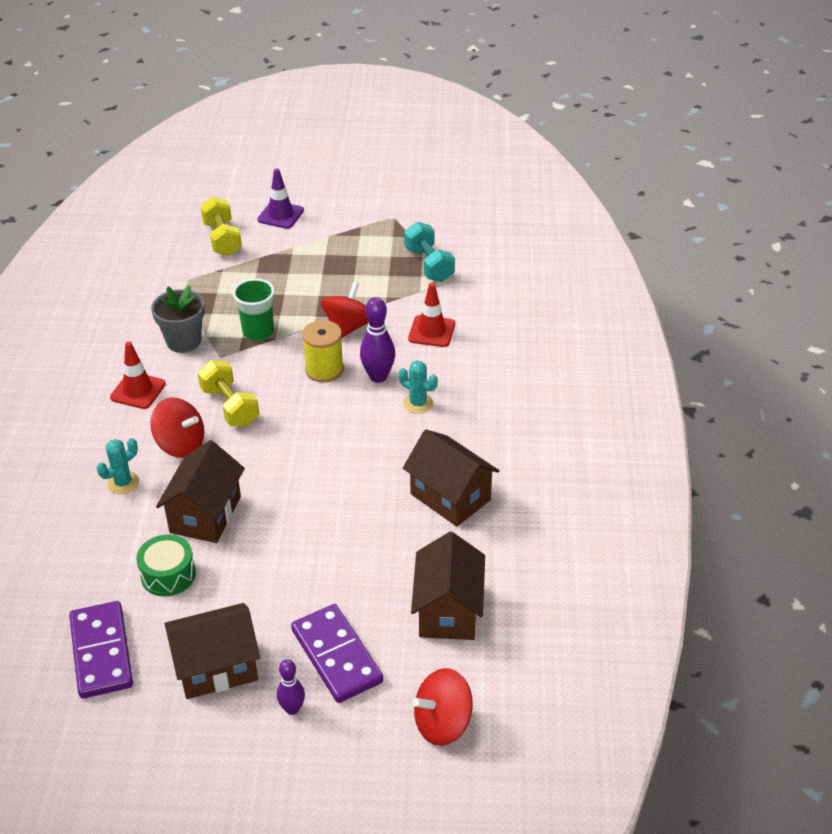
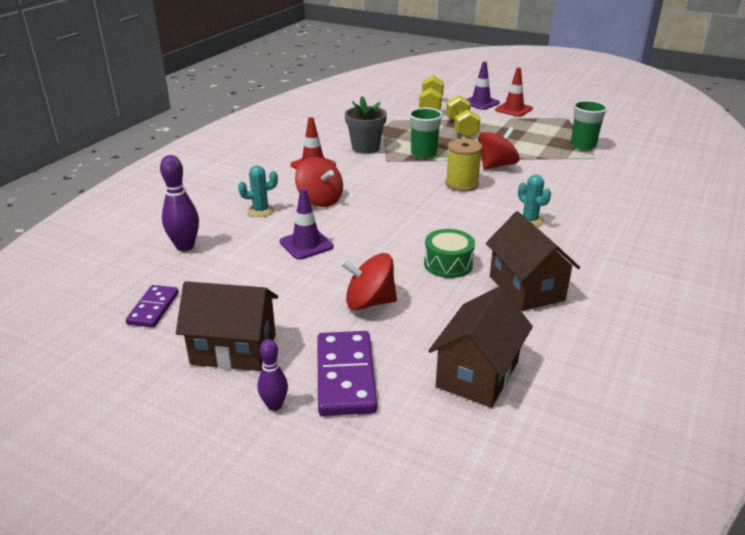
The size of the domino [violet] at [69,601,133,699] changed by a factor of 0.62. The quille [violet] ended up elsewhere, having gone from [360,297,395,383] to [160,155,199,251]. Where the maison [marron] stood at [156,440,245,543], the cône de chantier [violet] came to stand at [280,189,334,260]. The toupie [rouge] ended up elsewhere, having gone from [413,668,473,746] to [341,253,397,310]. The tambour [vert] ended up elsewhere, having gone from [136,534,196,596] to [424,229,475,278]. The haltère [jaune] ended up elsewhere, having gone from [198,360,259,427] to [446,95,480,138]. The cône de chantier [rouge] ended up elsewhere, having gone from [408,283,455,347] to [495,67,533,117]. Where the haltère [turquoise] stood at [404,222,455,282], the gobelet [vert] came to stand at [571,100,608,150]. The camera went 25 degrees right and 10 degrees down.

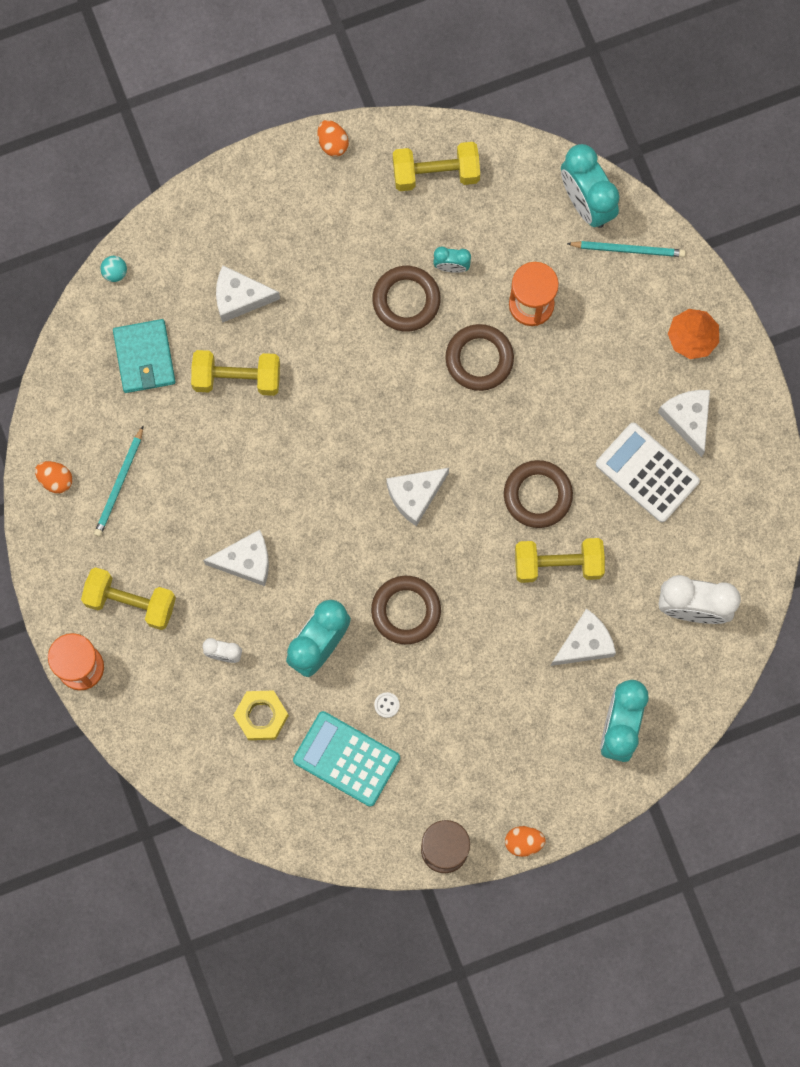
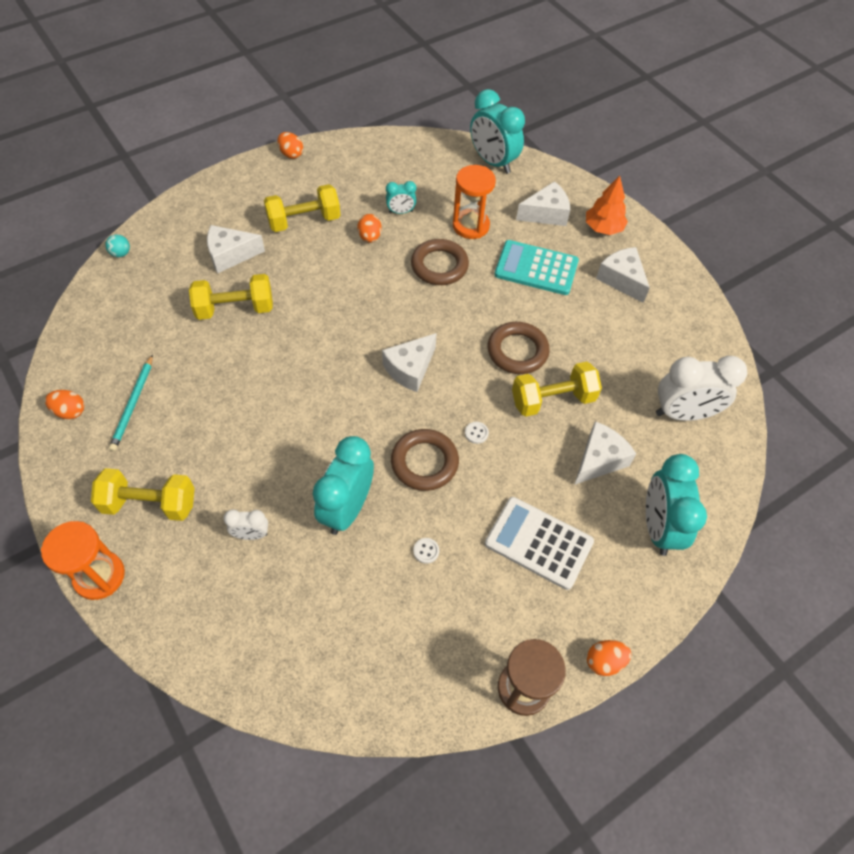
The haltère [jaune] ended up elsewhere, having gone from [393,142,480,191] to [264,184,341,232]. Where the anneau [marron] stood at [372,266,441,332], the œuf [orange] came to stand at [357,214,382,243]. The second view gained the bouton [blanc] at [465,422,489,444]. The calculatrice [blanc] ended up elsewhere, having gone from [596,423,700,522] to [485,497,594,590]. The calculatrice [turquoise] ended up elsewhere, having gone from [293,711,400,807] to [494,240,579,295]. The fromage [blanc] ended up elsewhere, having gone from [203,530,269,586] to [516,181,570,226]. The second view lost the portefeuille [turquoise] at [113,319,176,393]. The second view lost the écrou [jaune] at [233,690,289,740]. The second view lost the crayon [turquoise] at [566,241,686,257]. The camera went 15 degrees left and 20 degrees down.

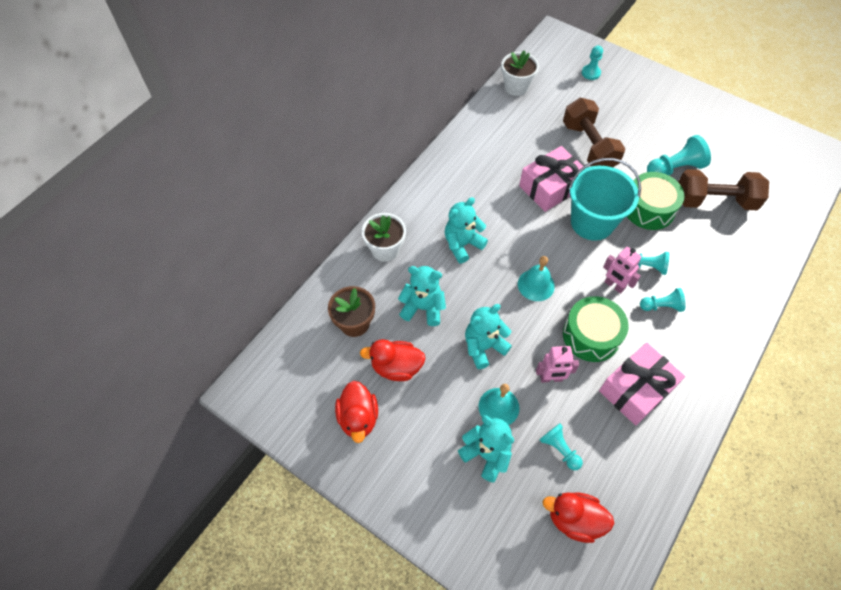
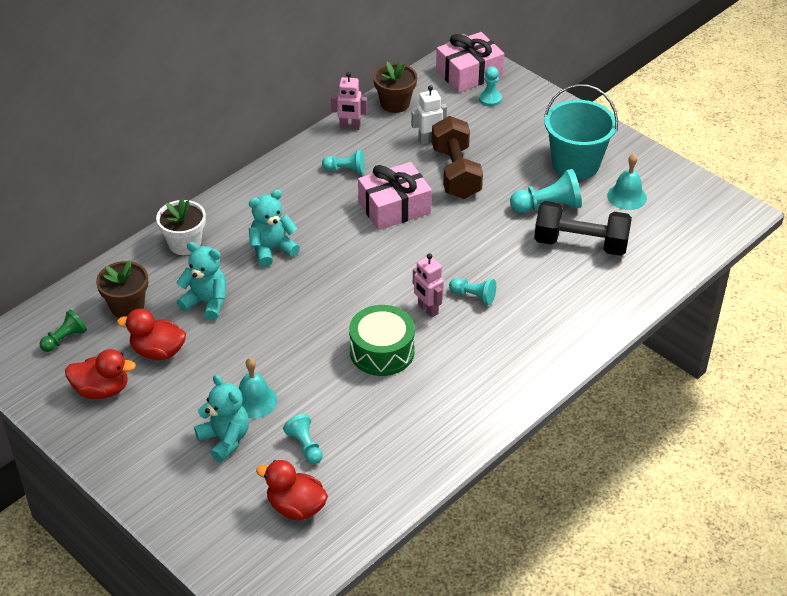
The second view gained the pion [vert] at [39,310,87,352]. The canard [rouge] at [335,381,378,443] ended up facing another way, 90 degrees counterclockwise from before. The pion [turquoise] ended up elsewhere, having gone from [640,288,686,312] to [322,150,365,174]. The robot [rose] ended up elsewhere, having gone from [536,346,579,383] to [331,72,367,130]. What was the pot de fleurs [blanc] at [501,50,539,96] turned into the pot de fleurs [marron] at [373,61,417,113]. The second view gained the robot [blanc] at [411,85,447,145]. The cadeau [rose] ended up elsewhere, having gone from [599,343,685,425] to [436,32,504,93]. What was the haltère [marron] at [678,169,769,210] turned into the haltère [noir] at [534,201,632,256]. The seau [turquoise] ended up elsewhere, having gone from [568,158,641,241] to [544,84,618,180]. The cloche [turquoise] ended up elsewhere, having gone from [518,256,555,301] to [607,154,647,210]. The second view lost the ours en peluche [turquoise] at [465,304,512,369]. The second view lost the tambour [vert] at [627,172,685,230]. The camera went 10 degrees right and 15 degrees down.

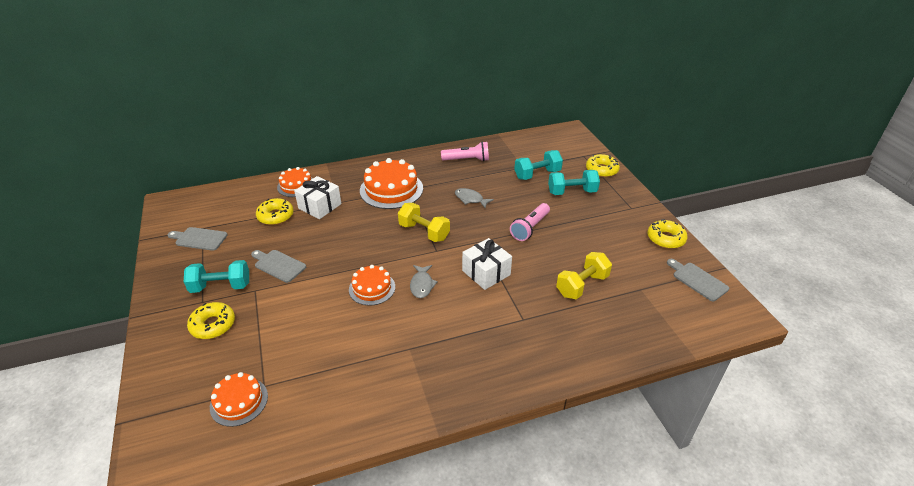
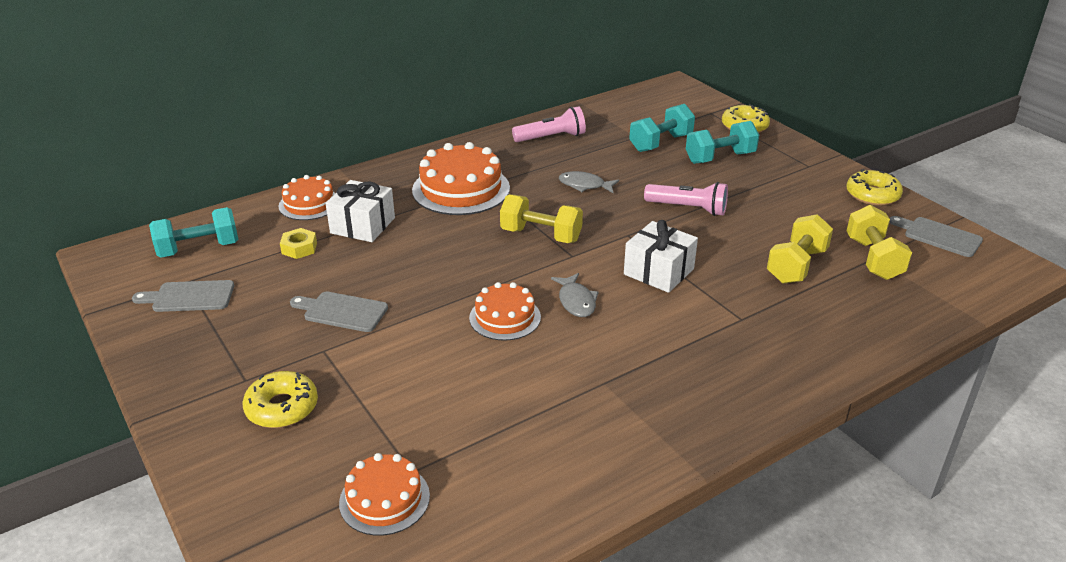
The haltère [turquoise] ended up elsewhere, having gone from [184,260,249,293] to [149,207,238,258]. Where the beignet [jaune] stood at [256,198,294,225], the écrou [jaune] came to stand at [280,228,317,259]. The lampe de poche [rose] at [510,203,550,241] ended up facing another way, 90 degrees counterclockwise from before. The second view gained the haltère [jaune] at [846,205,912,280]. The camera went 15 degrees left and 5 degrees down.

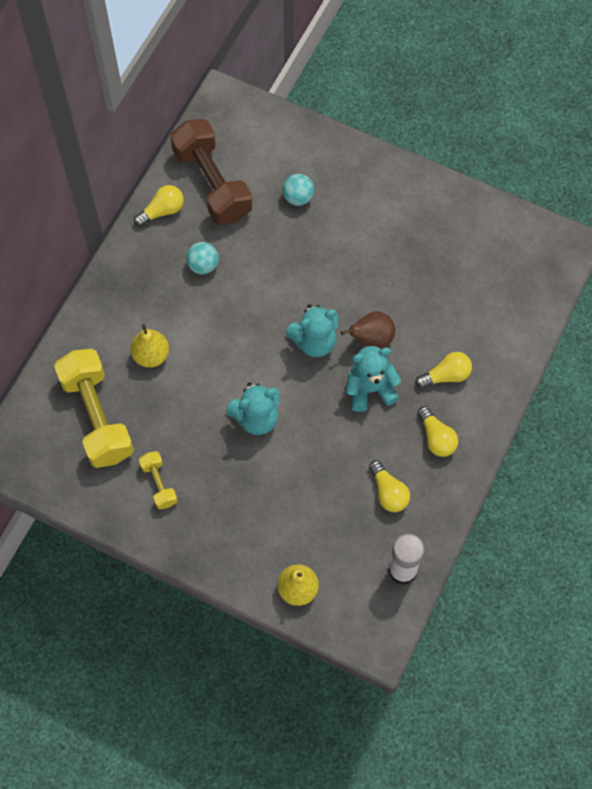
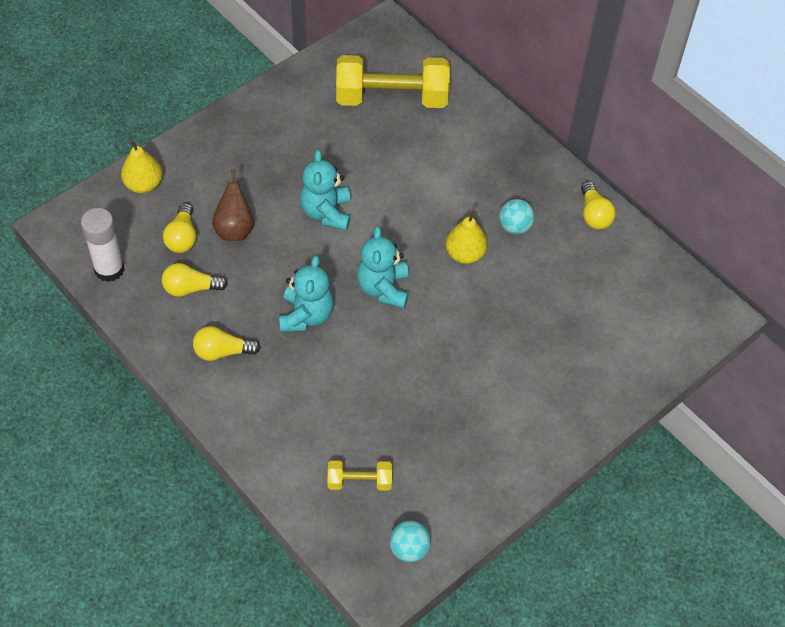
The ampoule [jaune] ended up elsewhere, having gone from [415,352,472,389] to [163,203,196,253]. The poire [marron] ended up elsewhere, having gone from [341,311,395,349] to [212,169,254,241]. The haltère [jaune] ended up elsewhere, having gone from [139,451,178,510] to [328,461,392,491]. The balle [turquoise] ended up elsewhere, having gone from [282,174,314,206] to [389,520,431,562]. The poire [jaune] ended up elsewhere, having gone from [130,324,169,368] to [446,211,487,264]. The second view lost the haltère [marron] at [170,119,252,225]. The camera went 110 degrees right and 10 degrees down.

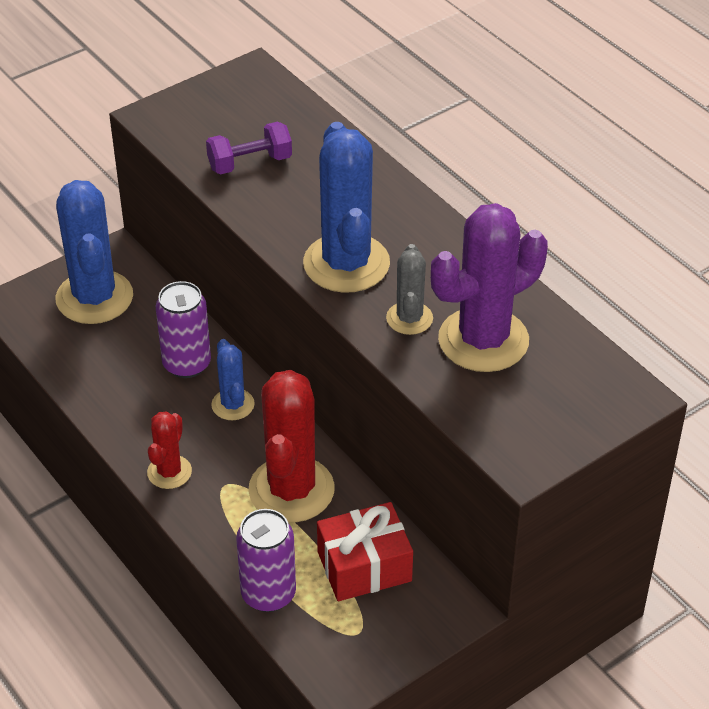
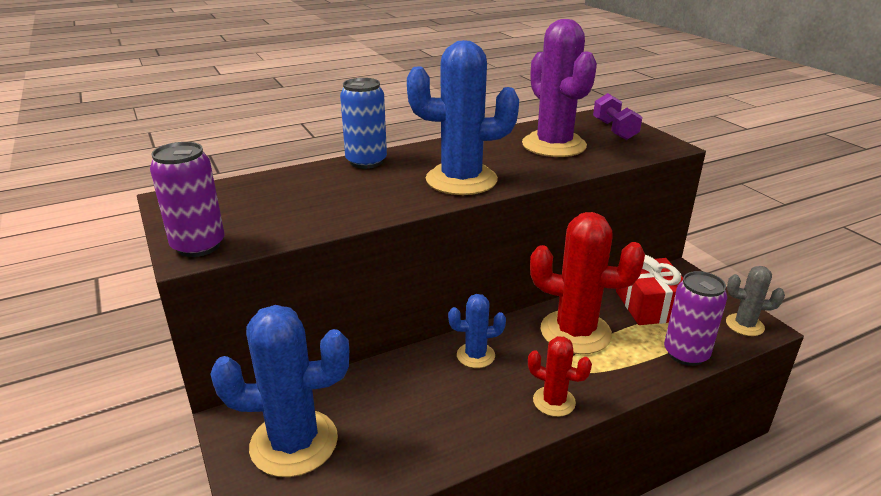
The canette [violet] ended up elsewhere, having gone from [156,281,211,378] to [150,142,225,257]. The second view gained the canette [bleu] at [340,78,387,169]. The haltère [violet] ended up elsewhere, having gone from [206,122,292,174] to [593,93,642,140]. The cactus [gris] ended up elsewhere, having gone from [386,244,433,335] to [726,266,785,336]. The camera went 80 degrees left and 15 degrees down.

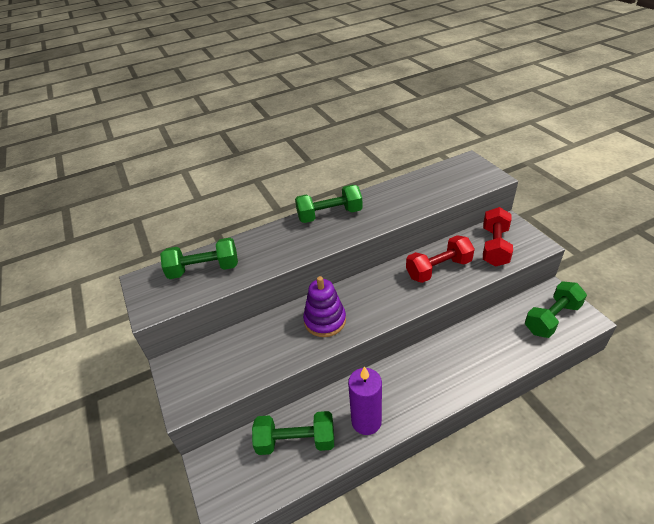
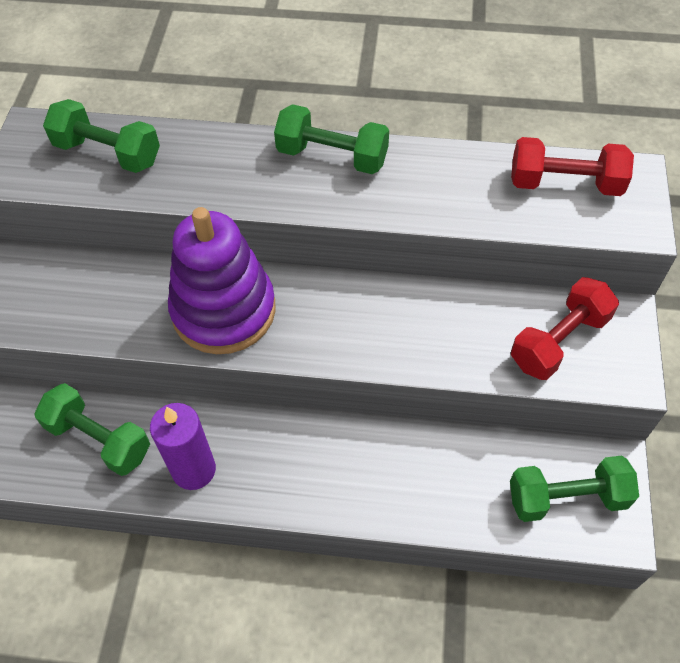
The size of the jouet à empiler [violet] at [303,276,346,337] changed by a factor of 1.59. The haltère [rouge] ended up elsewhere, having gone from [406,235,475,283] to [511,137,634,196]. The camera went 30 degrees right and 15 degrees up.

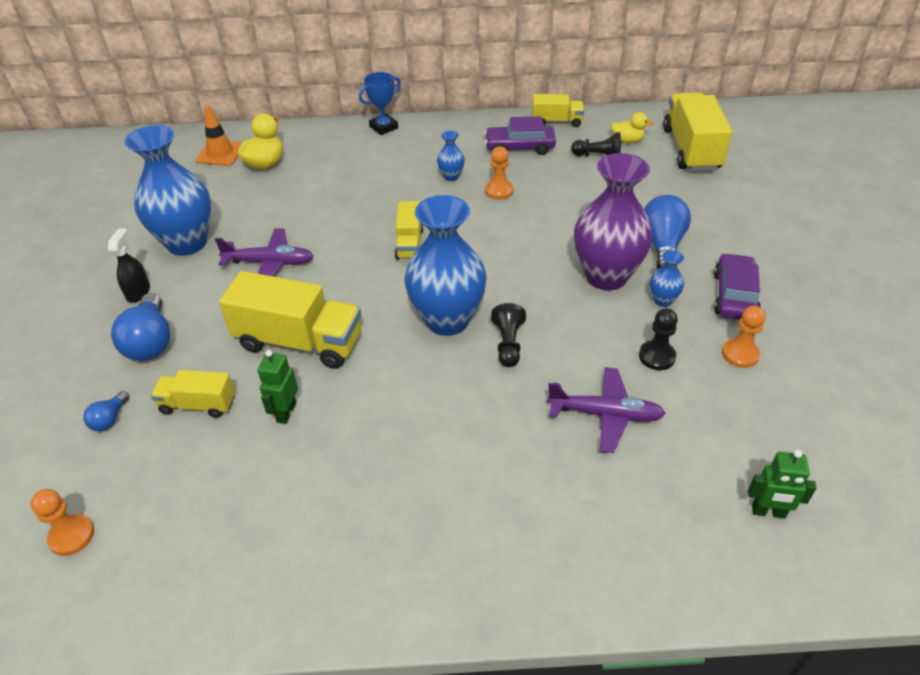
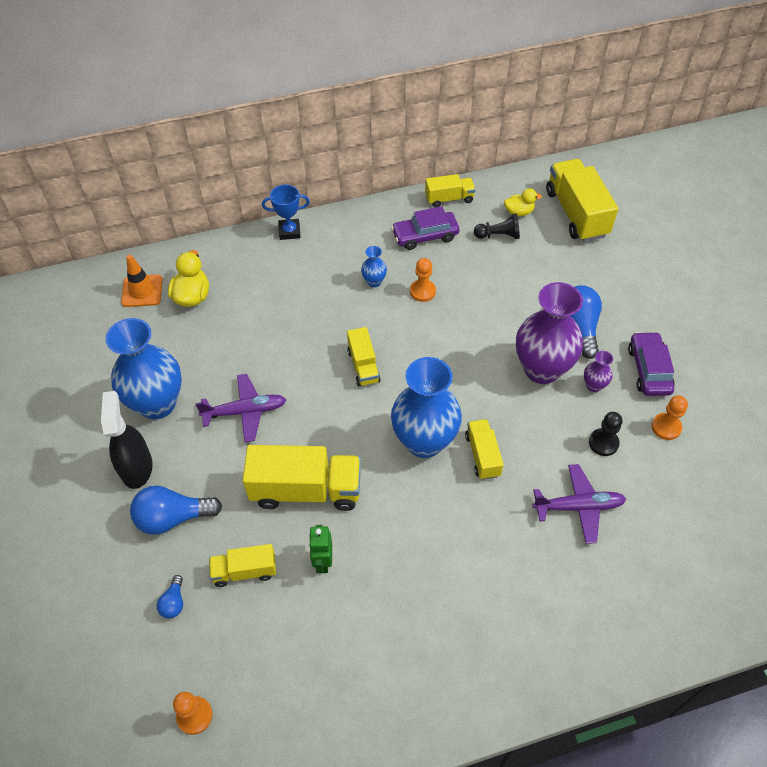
The size of the vaporisateur [noir] at [108,228,150,303] changed by a factor of 1.61. The ampoule [bleu] at [111,293,170,361] ended up facing another way, 105 degrees clockwise from before. The trophée [bleu] at [359,72,401,135] ended up facing another way, 45 degrees clockwise from before. Where the pion [noir] stood at [491,303,526,367], the camion [jaune] came to stand at [465,419,504,480]. What was the vase [bleu] at [650,250,684,307] turned into the vase [violet] at [584,351,613,392]. The second view lost the robot [vert] at [748,450,816,519]. The camera went 15 degrees left and 10 degrees up.

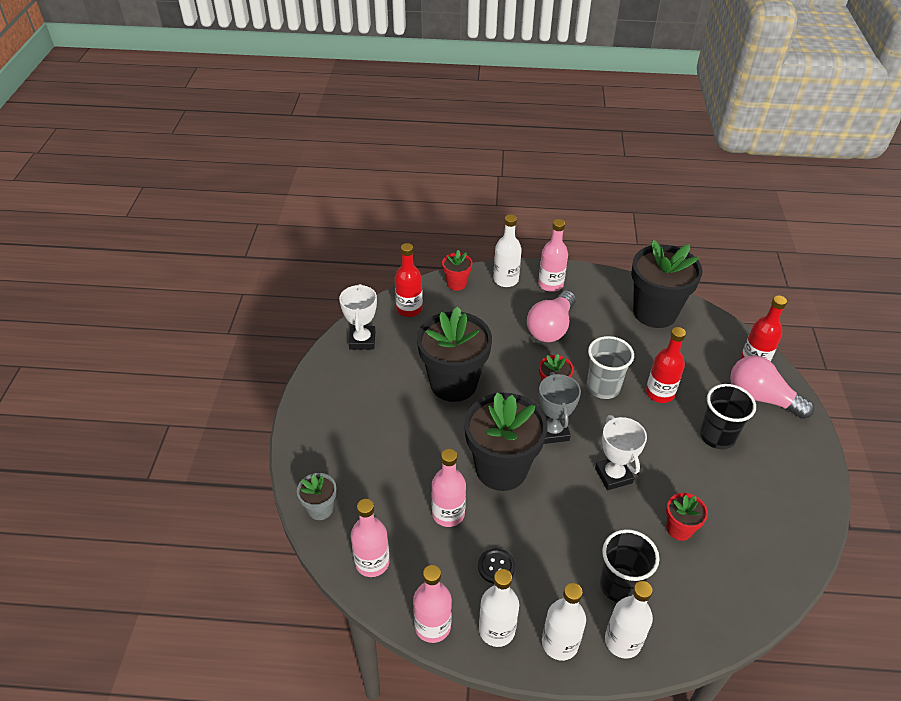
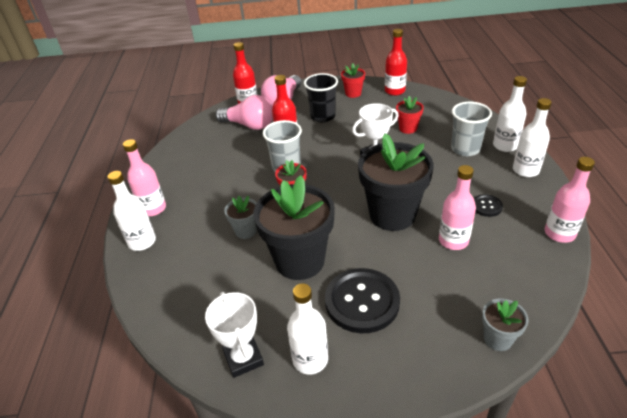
The trophée [blanc] at [339,284,377,350] ended up facing another way, 75 degrees clockwise from before. The ampoule [rose] ended up elsewhere, having gone from [527,290,576,342] to [215,95,273,130]. The second view gained the pot de fleurs [gris] at [224,196,257,239]. The bouteille [blanc] ended up elsewhere, having gone from [479,569,519,647] to [287,283,328,375]. The second view gained the bouton [noir] at [325,268,400,333]. The pot de fleurs [rouge] ended up elsewhere, having gone from [442,250,472,291] to [341,63,365,98]. The bouteille [rouge] ended up elsewhere, having gone from [395,243,423,317] to [385,29,407,96]. What was the gobelet [noir] at [600,529,659,603] turned into the gobelet [gris] at [451,102,492,156]. The second view lost the bouteille [rose] at [351,499,390,577]. The second view lost the trophée [gris] at [539,372,581,444]. The second view lost the pot de fleurs [noir] at [631,240,703,328]. The camera went 95 degrees left and 5 degrees down.

